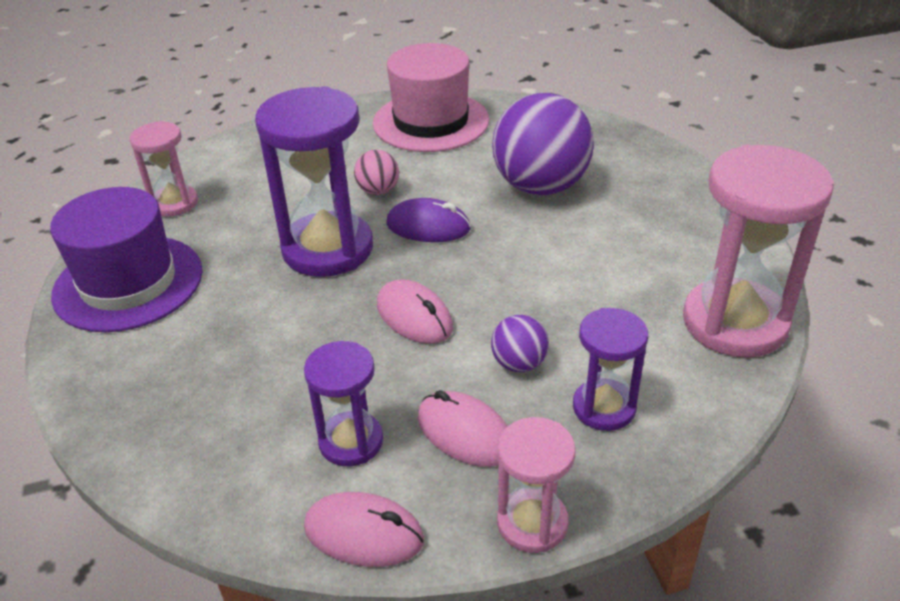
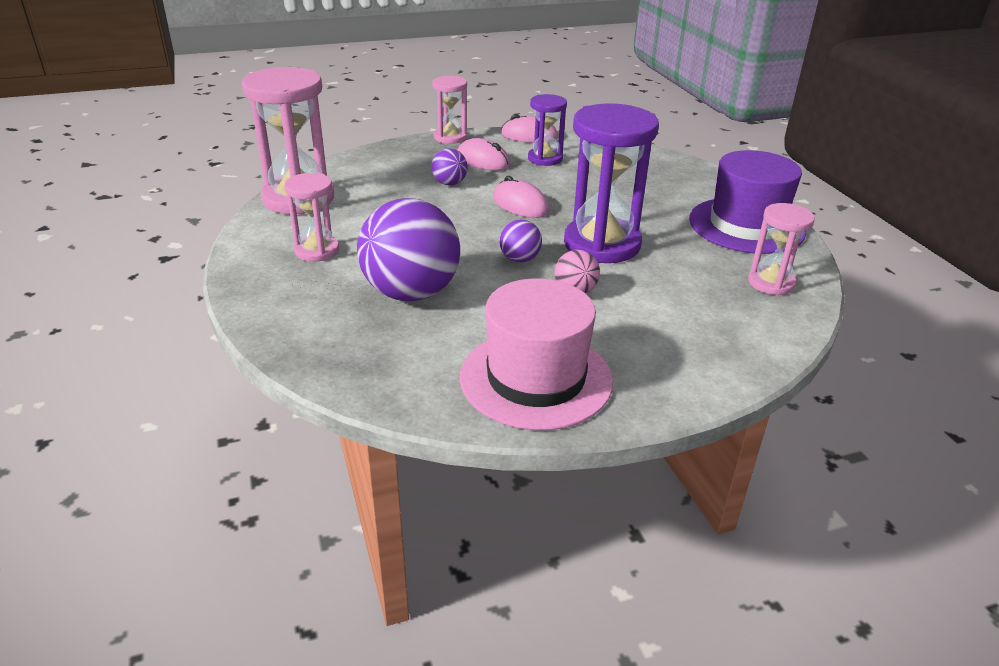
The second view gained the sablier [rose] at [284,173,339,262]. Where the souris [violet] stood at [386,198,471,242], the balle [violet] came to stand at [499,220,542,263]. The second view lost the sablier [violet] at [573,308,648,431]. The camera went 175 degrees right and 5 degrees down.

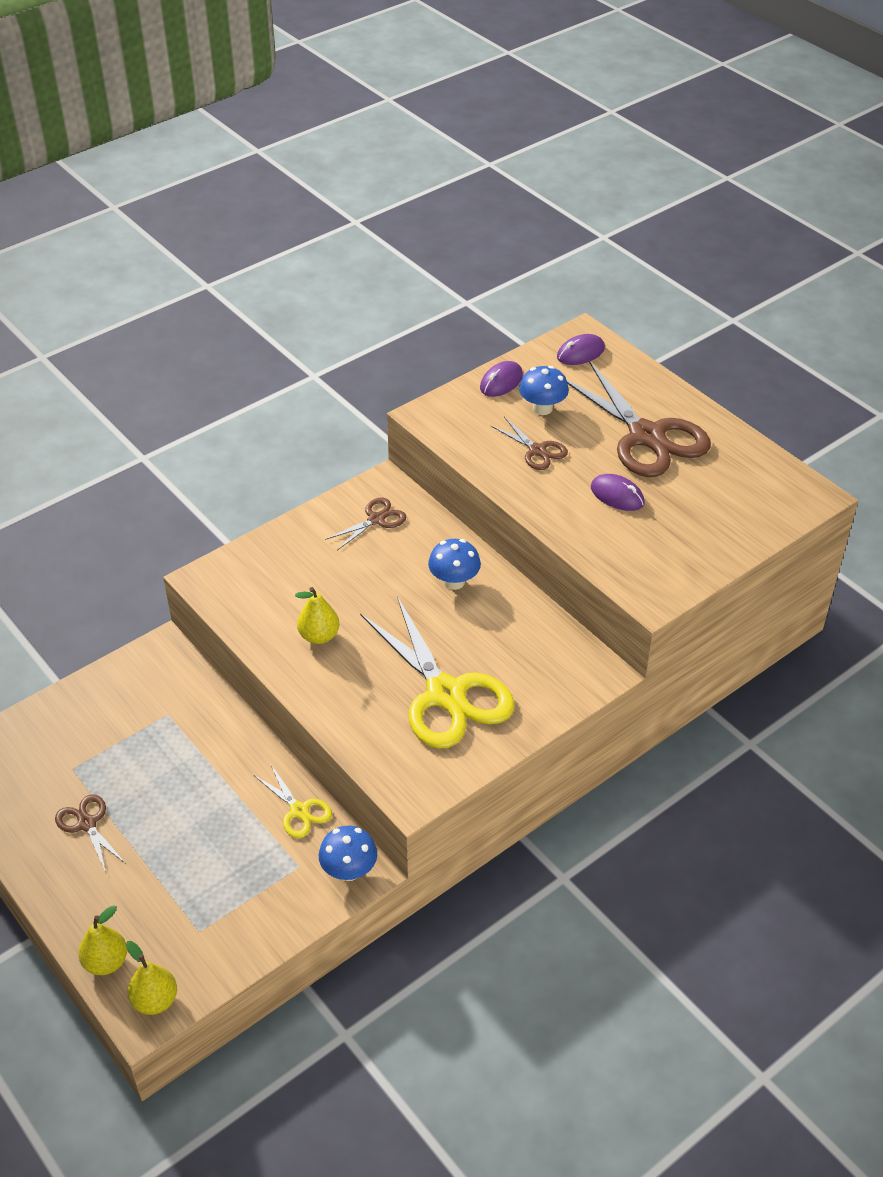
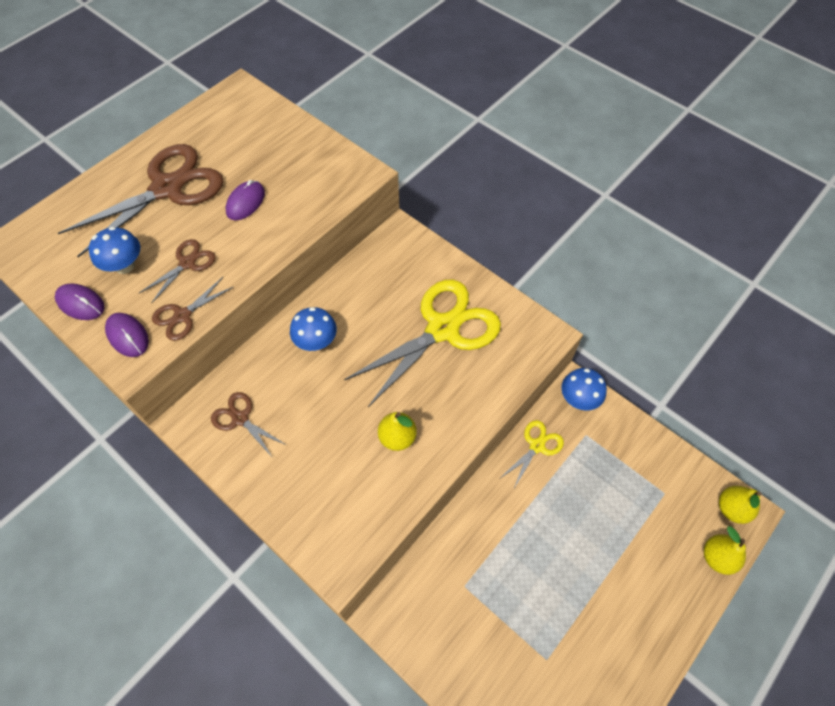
The souris [violet] ended up elsewhere, having gone from [557,334,605,365] to [105,313,149,357]. The ciseaux [marron] ended up elsewhere, having gone from [55,794,126,873] to [152,277,234,341]. The camera went 100 degrees left and 15 degrees up.

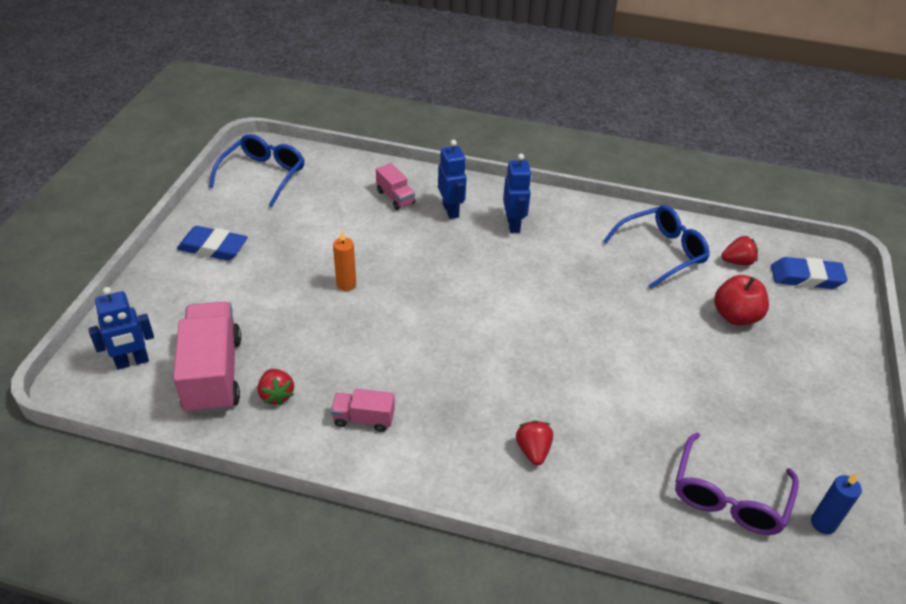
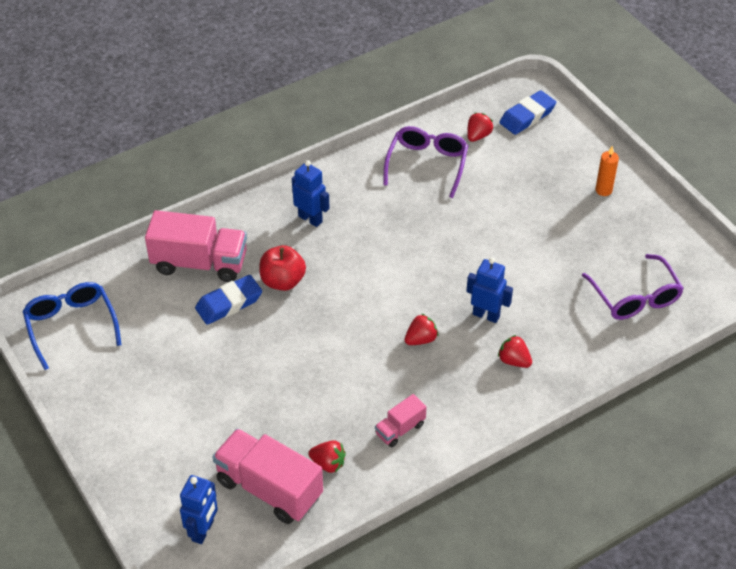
The size of the camion [rose] at [376,163,415,210] changed by a factor of 2.00. The gomme [bleu] ended up elsewhere, having gone from [177,226,248,261] to [195,275,262,325]. The pomme [rouge] ended up elsewhere, having gone from [714,275,769,325] to [260,245,306,291]. What was the lunettes [bleu] at [603,205,710,289] turned into the lunettes [violet] at [383,126,468,198]. The second view gained the fraise [rouge] at [404,314,438,345]. The robot [bleu] ended up elsewhere, having gone from [438,140,467,219] to [466,257,513,323]. The bougie [orange] ended up elsewhere, having gone from [333,230,356,291] to [595,146,619,196]. The second view lost the bougie [bleu] at [811,473,862,534]. The camera went 45 degrees left and 5 degrees up.

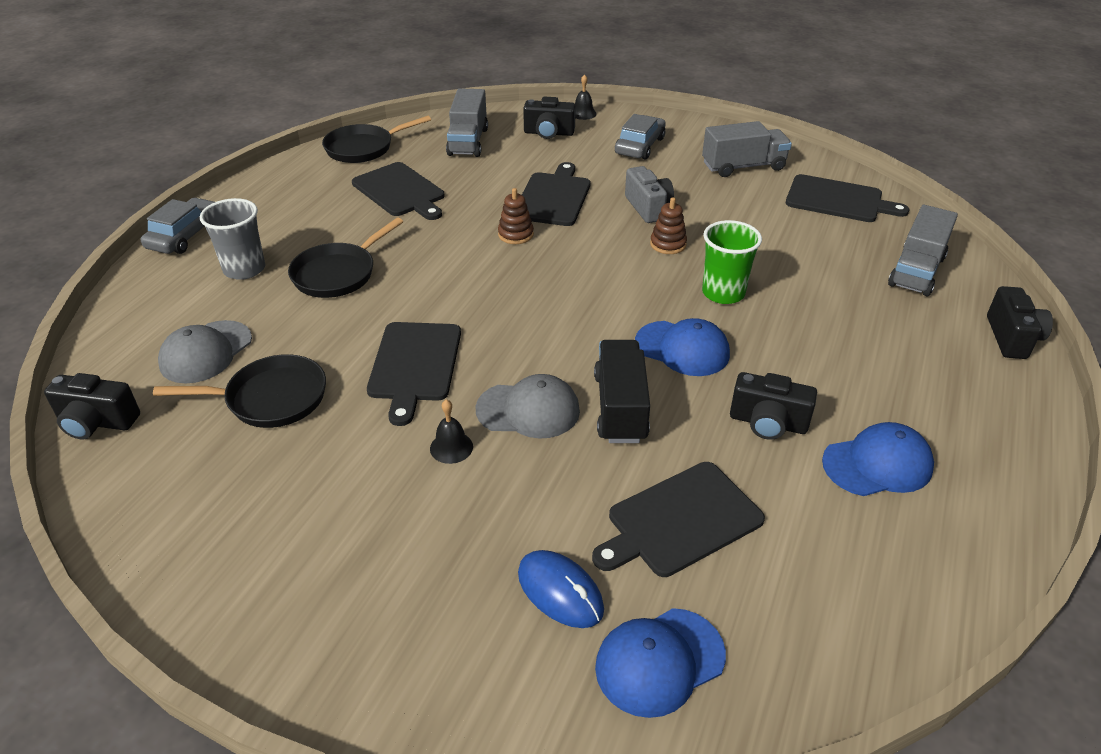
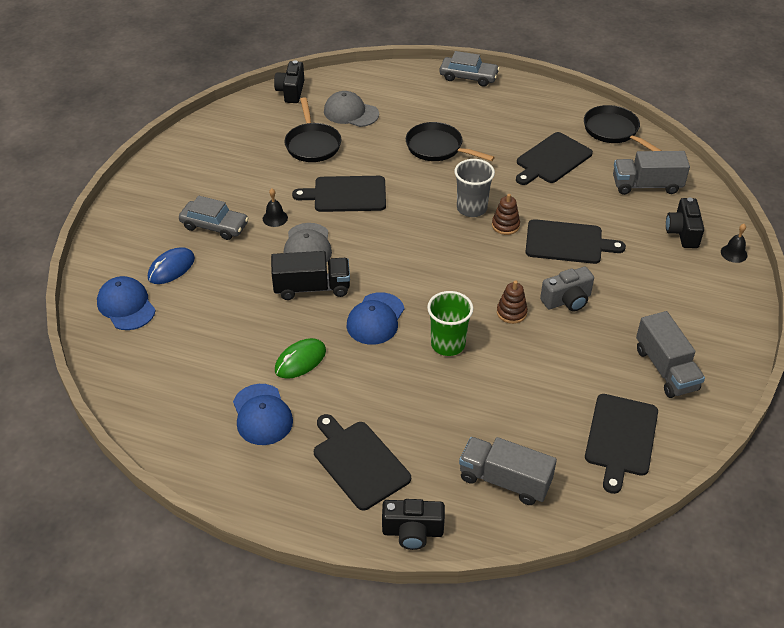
The voiture [gris] ended up elsewhere, having gone from [615,114,666,160] to [179,196,249,240]. Where the appareil photo [noir] stood at [730,372,817,440], the souris [vert] came to stand at [275,338,326,379]. The planche à découper [noir] ended up elsewhere, having gone from [592,462,765,577] to [314,414,411,510]. The gobelet [gris] ended up elsewhere, having gone from [200,198,265,280] to [454,159,495,217]. The camera went 85 degrees right and 5 degrees up.

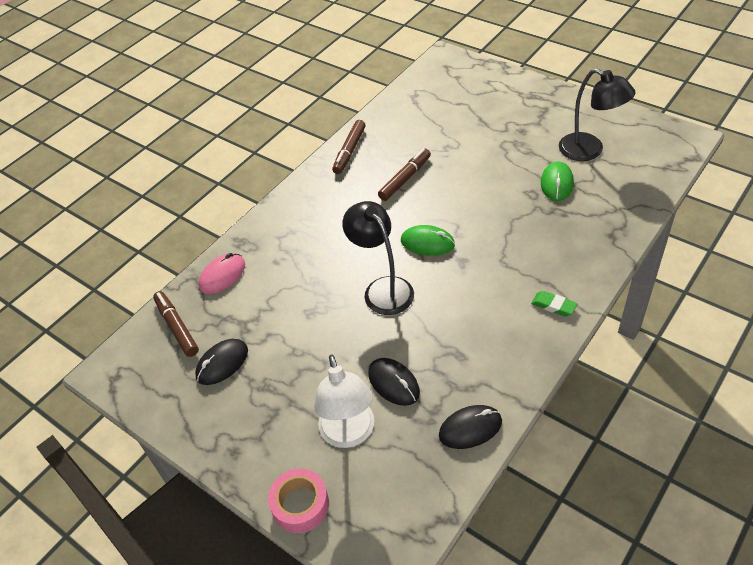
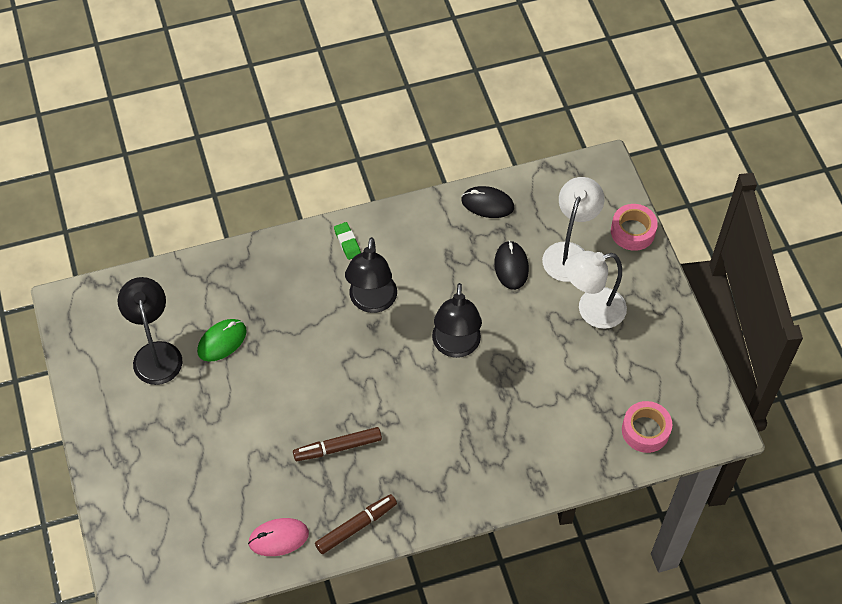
The souris [rose] ended up elsewhere, having gone from [199,253,245,294] to [248,518,309,556]. The second view gained the lampe [noir] at [345,237,397,313]. The second view gained the lampe [blanc] at [564,251,627,329]. Where the feutre [marron] stood at [153,291,199,357], the ruban adhésif [rose] came to stand at [622,401,673,453]. The second view lost the souris [noir] at [195,339,248,385]. The second view lost the souris [vert] at [401,225,455,256]. The camera went 150 degrees left and 10 degrees up.

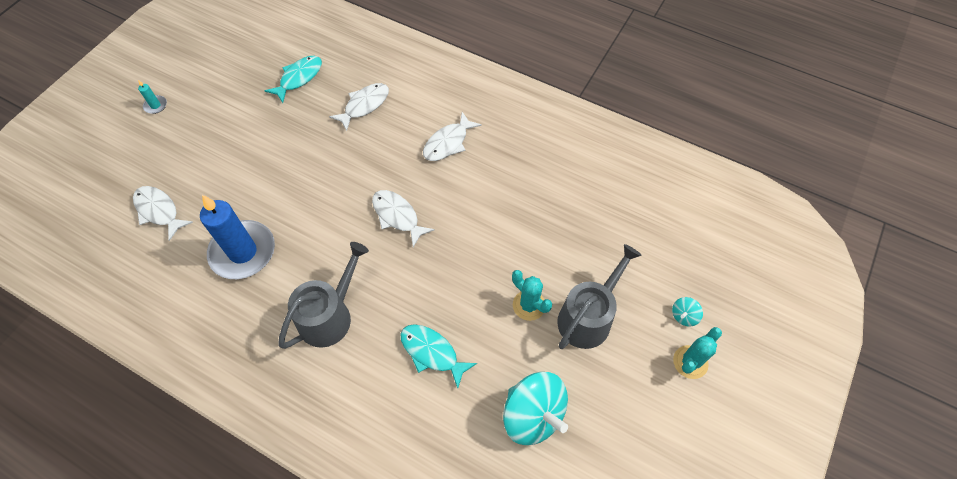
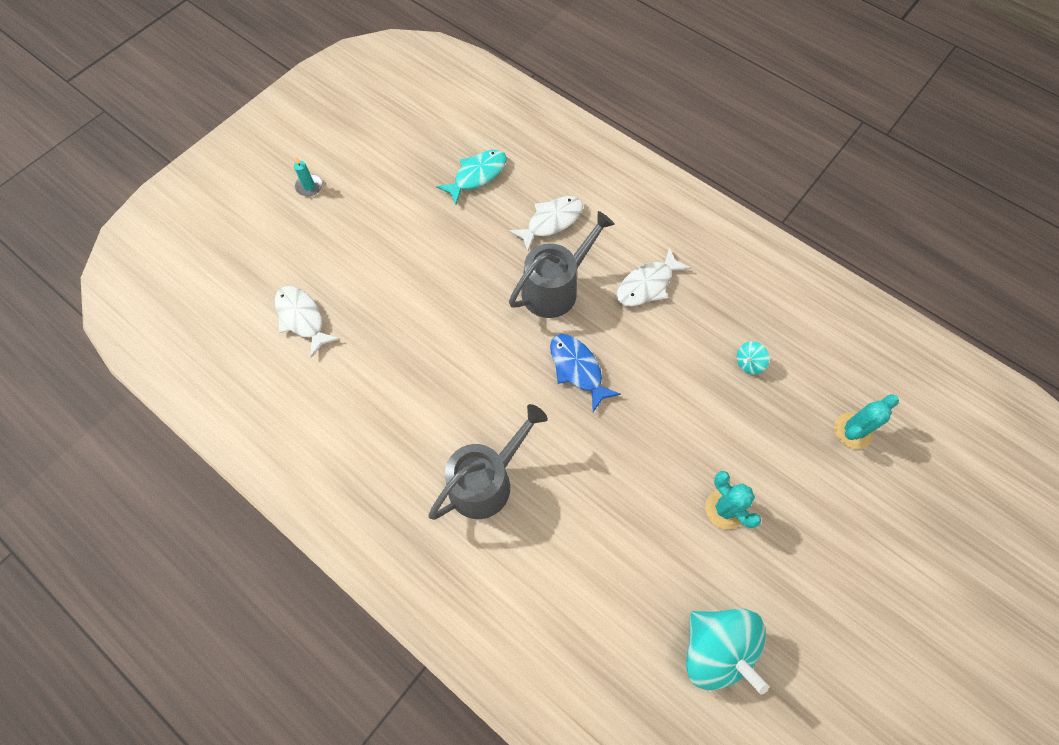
The arrosoir [gris] ended up elsewhere, having gone from [557,244,641,349] to [509,211,615,318]. What was the poisson [blanc] at [372,190,435,247] turned into the poisson [bleu] at [550,334,621,412]. The toupie [turquoise] ended up elsewhere, having gone from [672,297,703,326] to [737,341,769,375]. The cactus [turquoise] ended up elsewhere, having gone from [673,327,722,379] to [834,394,899,449]. The second view lost the bougie [bleu] at [200,195,275,279]. The second view lost the poisson [turquoise] at [401,324,477,388]. The camera went 10 degrees right and 5 degrees up.

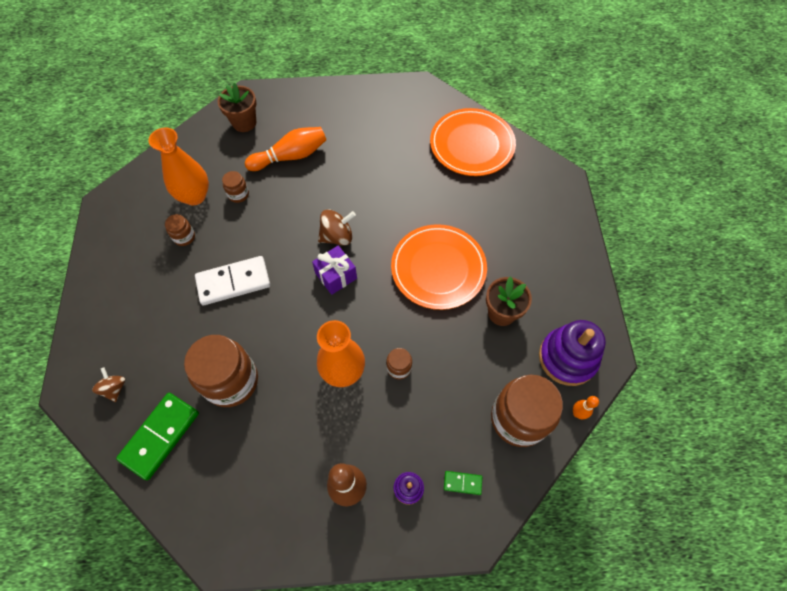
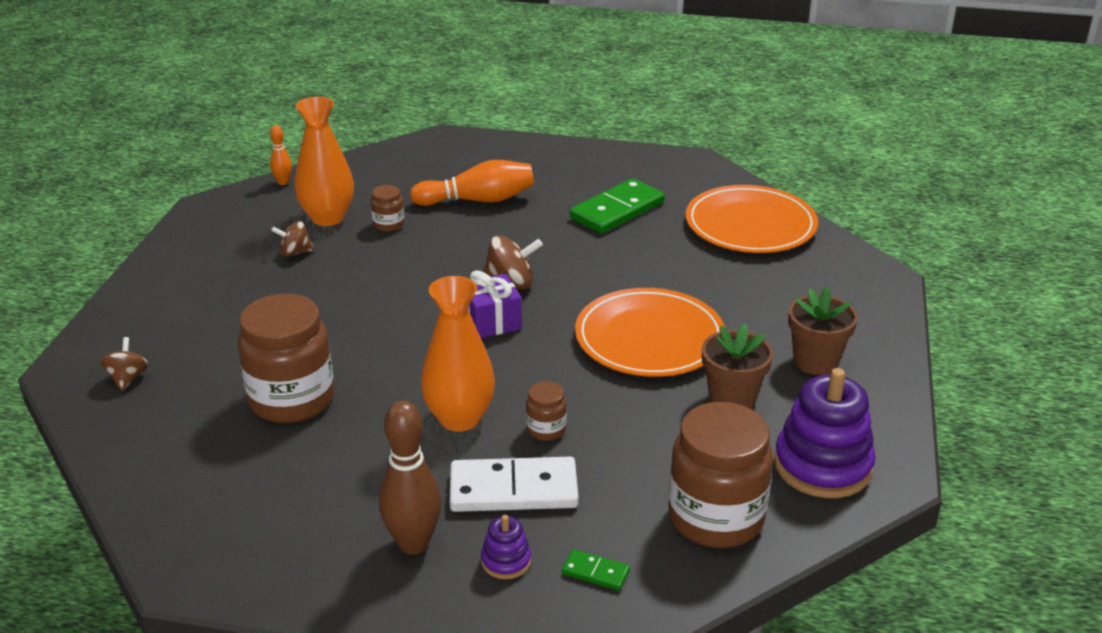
The quille [orange] ended up elsewhere, having gone from [573,396,599,419] to [270,125,292,185]. Where the bocal [marron] stood at [165,214,195,246], the toupie [marron] came to stand at [271,221,314,257]. The domino [blanc] ended up elsewhere, having gone from [195,256,270,305] to [450,457,579,512]. The domino [vert] ended up elsewhere, having gone from [116,393,199,480] to [570,178,665,234]. The pot de fleurs [marron] ended up elsewhere, having gone from [218,83,256,132] to [788,286,858,375]. The camera went 15 degrees right and 30 degrees down.

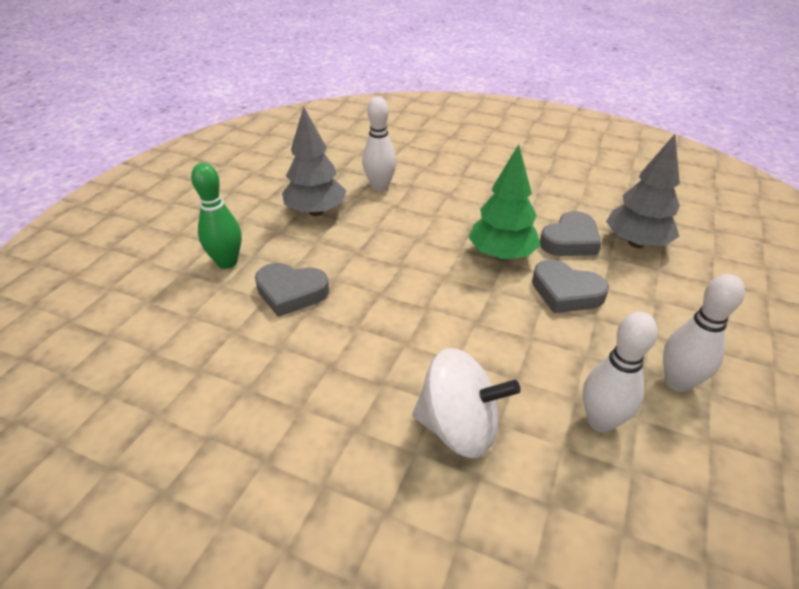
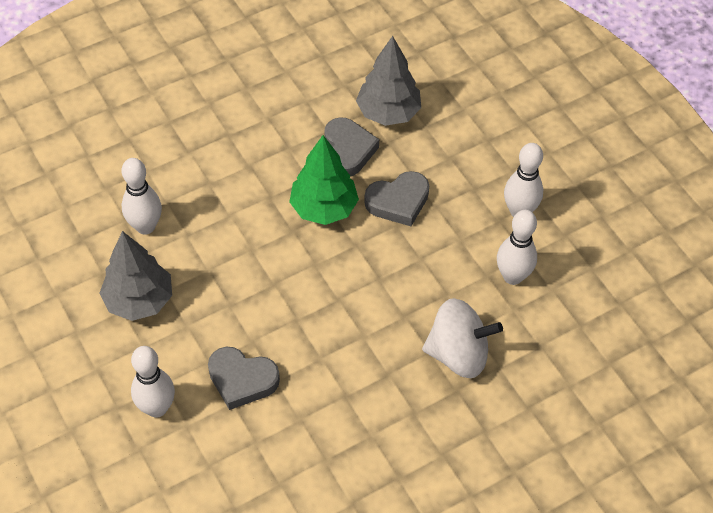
What was the quille [vert] at [191,163,242,269] turned into the quille [blanc] at [131,346,175,418]. The cœur [gris] at [255,263,329,317] ended up facing another way, 60 degrees clockwise from before. The toupie [blanc] at [412,348,521,458] ended up facing another way, 45 degrees clockwise from before. The camera went 55 degrees left and 15 degrees up.

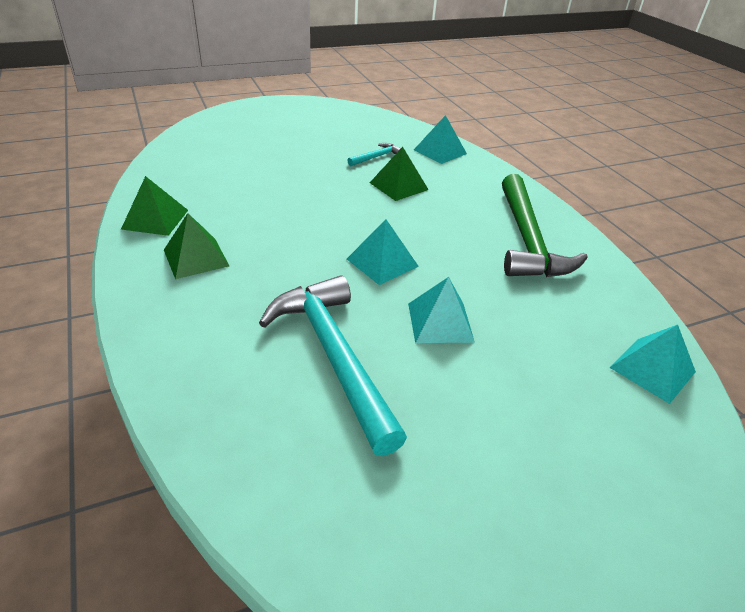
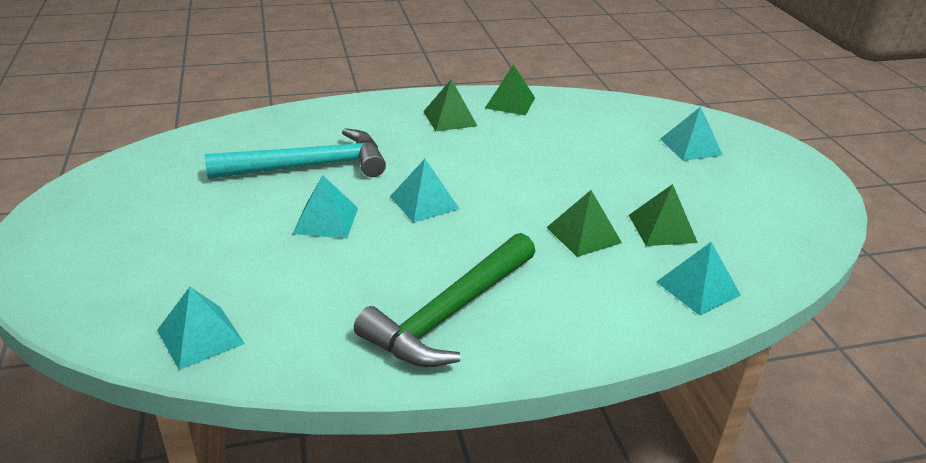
The marteau [vert] at [502,174,588,277] ended up facing another way, 60 degrees counterclockwise from before. Where the marteau [turquoise] stood at [347,143,401,166], the pyramide [vert] came to stand at [629,184,698,246]. The second view gained the pyramide [turquoise] at [660,107,723,161]. The camera went 100 degrees right and 5 degrees down.

